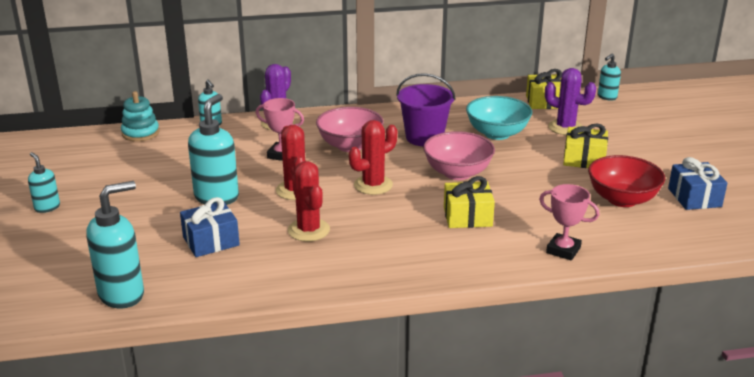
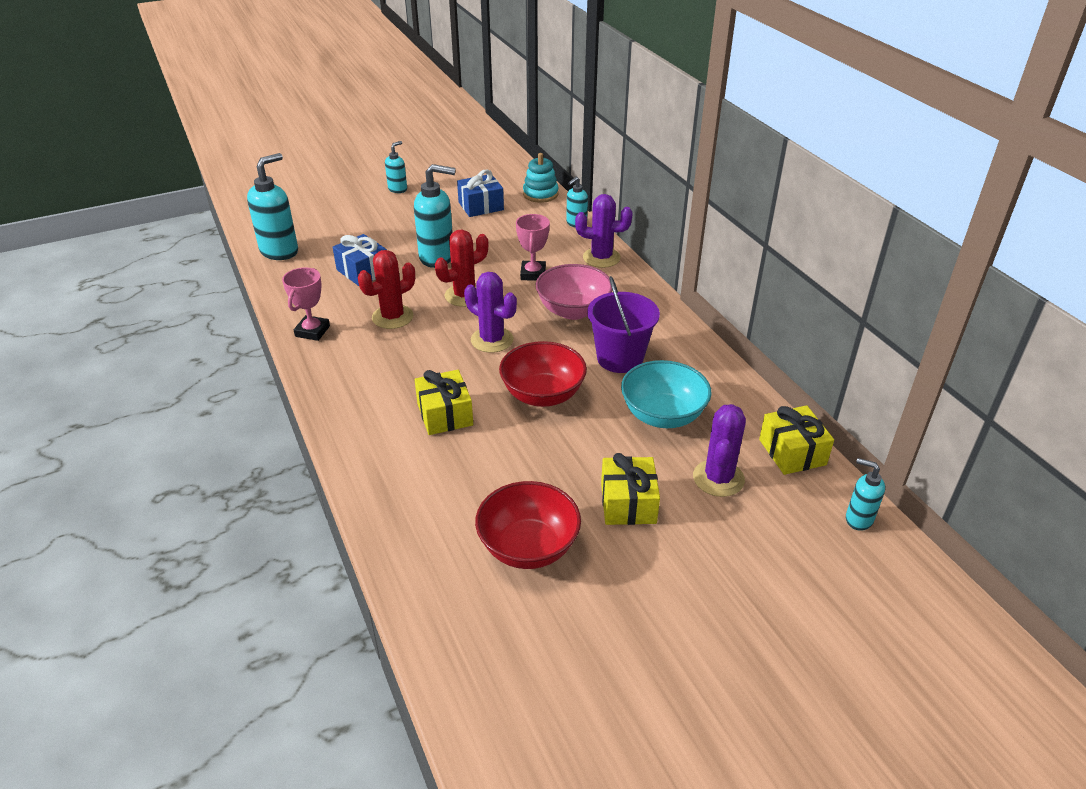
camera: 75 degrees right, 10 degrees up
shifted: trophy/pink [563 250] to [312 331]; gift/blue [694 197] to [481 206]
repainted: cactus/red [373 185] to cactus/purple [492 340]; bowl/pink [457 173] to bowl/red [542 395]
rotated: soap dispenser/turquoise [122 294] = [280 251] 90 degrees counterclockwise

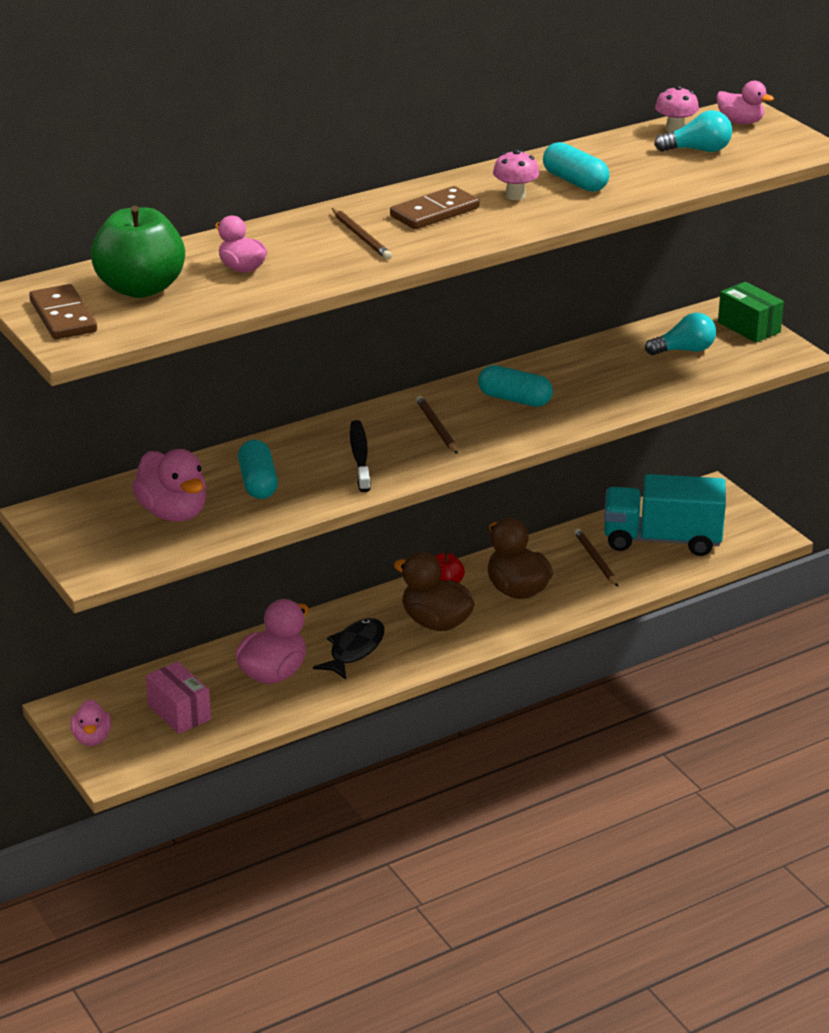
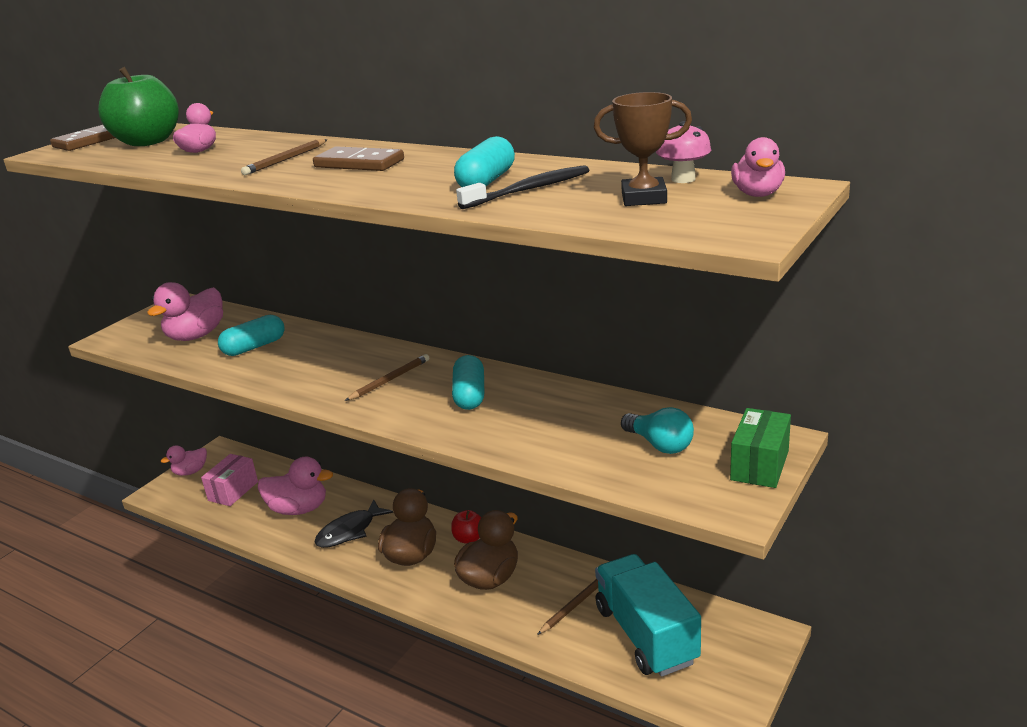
camera: 65 degrees right, 5 degrees down
gone: mushroom/pink [515 195]
shifted: toothbrush/black [360 457] to [529 190]
swapped: light bulb/turquoise [698 150] to trophy/brown [644 198]
rotated: fish/black [354 649] = [349 531] 135 degrees clockwise

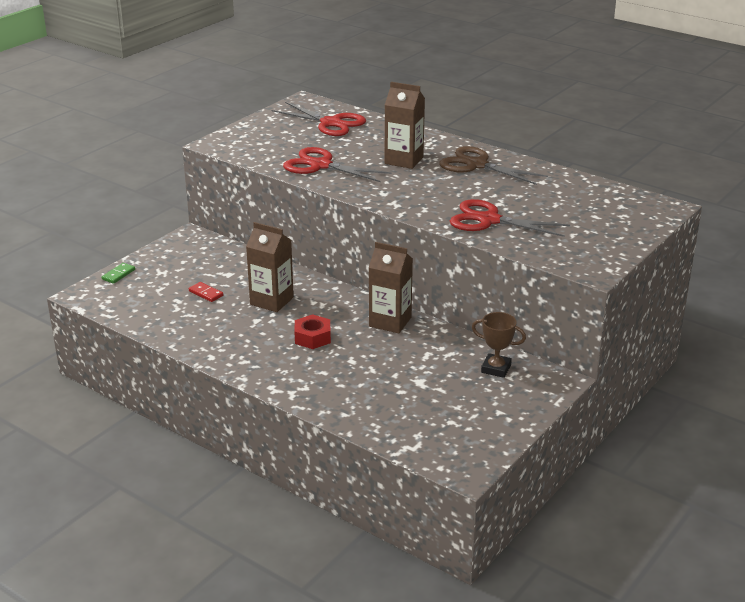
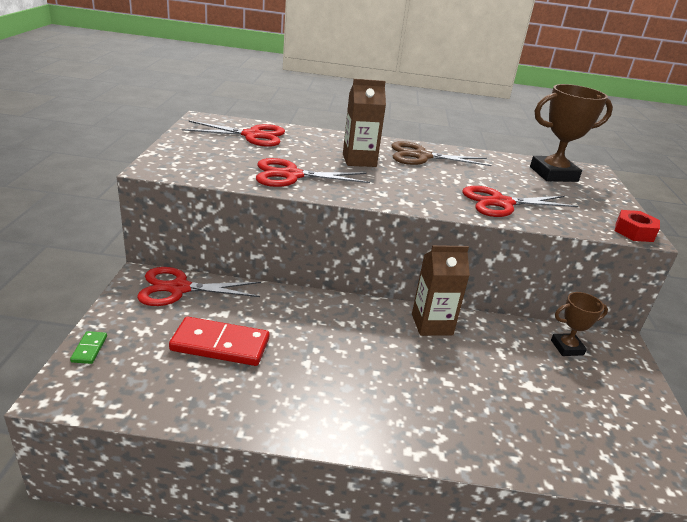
camera: 35 degrees left, 0 degrees up
gone: carton/brown [271 301]
new: scissors/red [179 288]; trophy/brown [553 174]
shifted: nut/red [312 337] to [634 232]
scaled: domino/red [206 293] = [220 344] x2.19

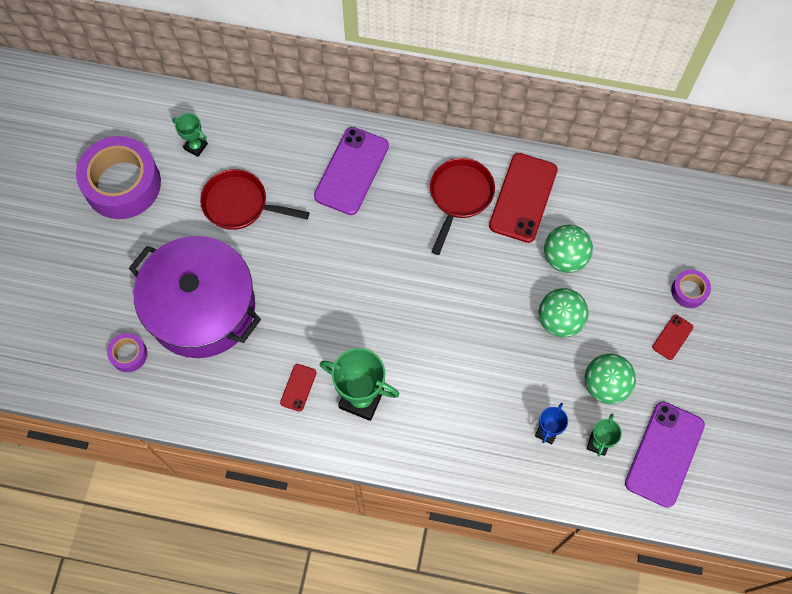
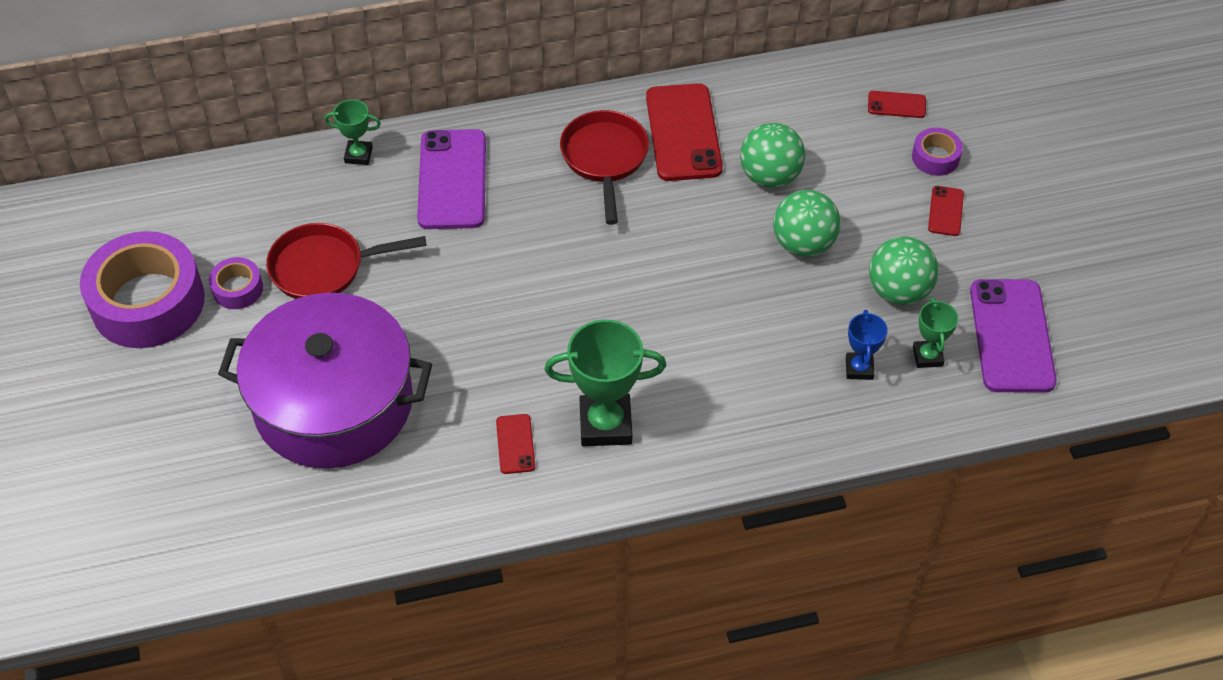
camera: 25 degrees left, 15 degrees down
new: phone/red [896 105]
shifted: tape/purple [129 354] to [237 289]; trophy/green [195 146] to [358 155]

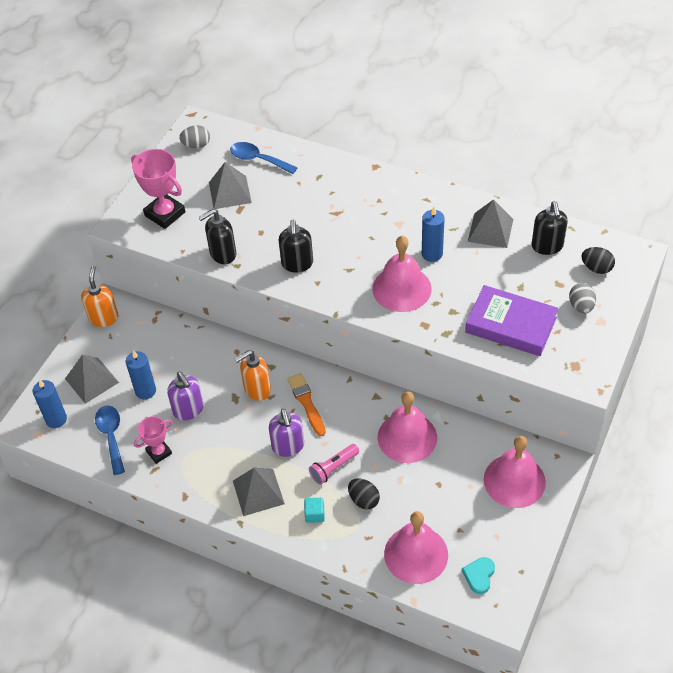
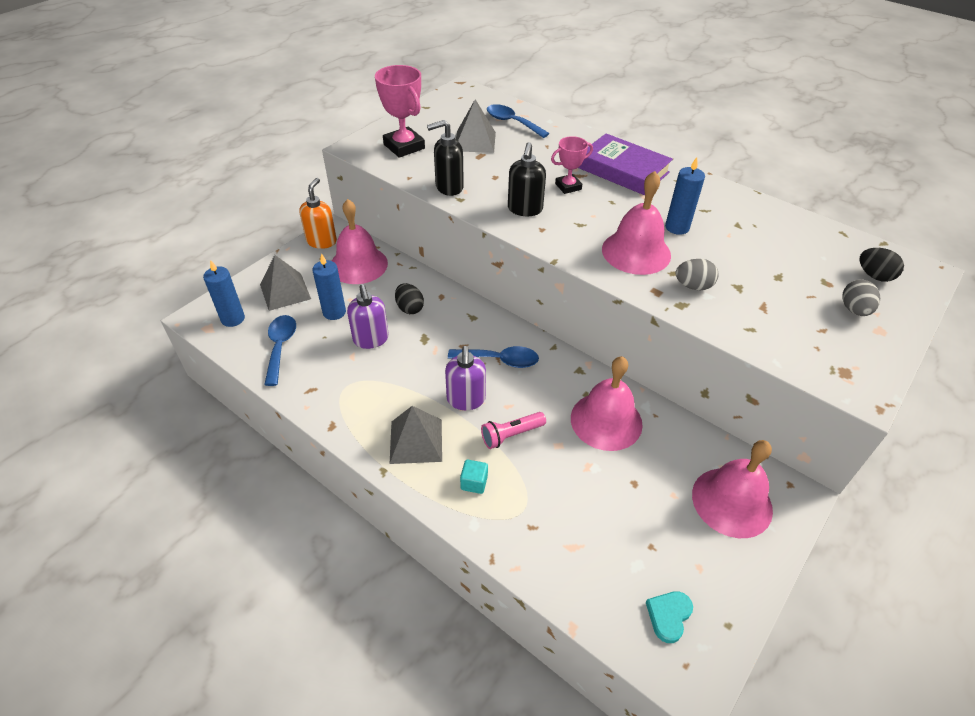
camera: 10 degrees right, 5 degrees down
gone: soap dispenser/orange [257 389]; pyramid/grey [490 230]; soap dispenser/black [547 246]
shifted: trophy/pink [159 452] to [568 186]; egg/grey [196 145] to [693 286]; egg/black [363 500] to [409 308]; bell/pink [416 554] to [358 265]; book/purple [510 325] to [622 170]
swapped: brush/orange [307 403] to spoon/blue [500 360]

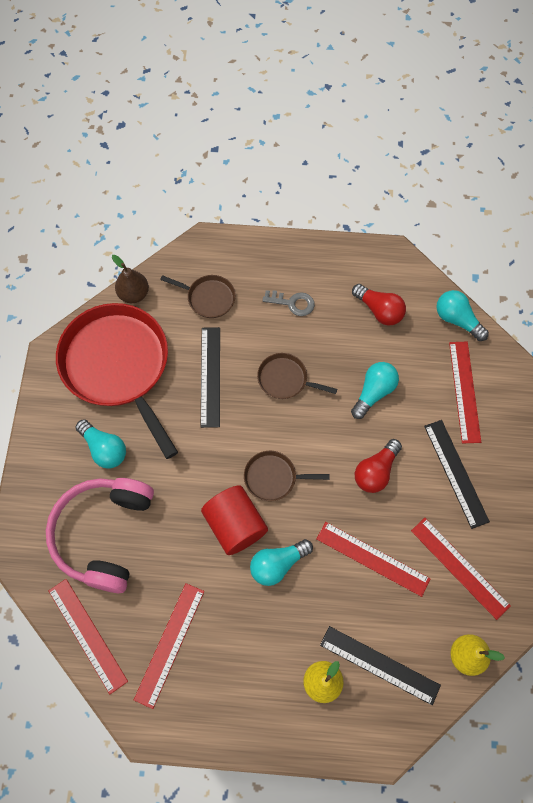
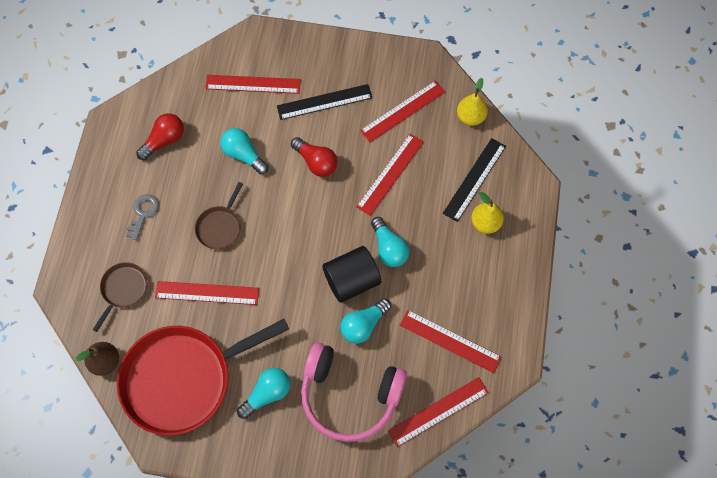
camera: 85 degrees left, 0 degrees up
gone: pan/brown [273 477]
shifted: light bulb/turquoise [457 320] to [363 325]
repainted: ruler/black [210 376] to ruler/red [207 293]; cylinder/red [235 525] to cylinder/black [352 280]

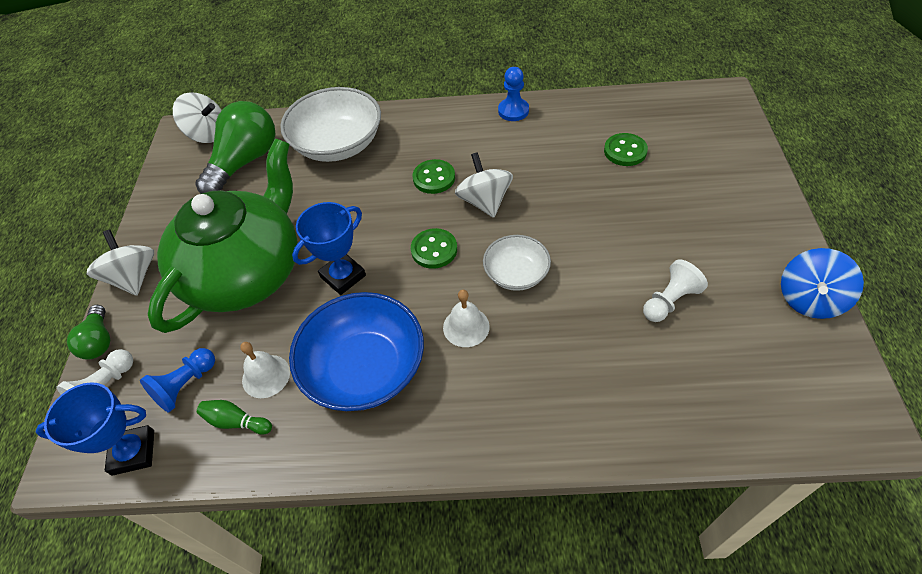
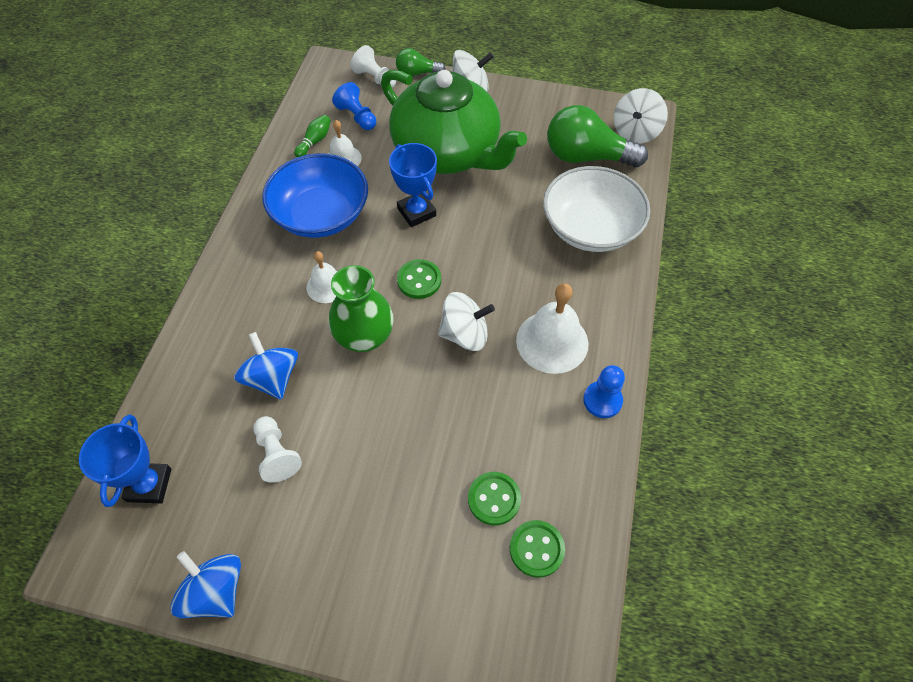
camera: 100 degrees right, 5 degrees up
new: spinning top/blue [272 378]; bell/white [552 341]
shifted: trophy/blue [133 452] to [149 485]; button/green [434 178] to [536 549]
swapped: bowl/white [516 274] to vase/green [364 337]
rotated: light bulb/green [245 161] = [586 157] 150 degrees clockwise

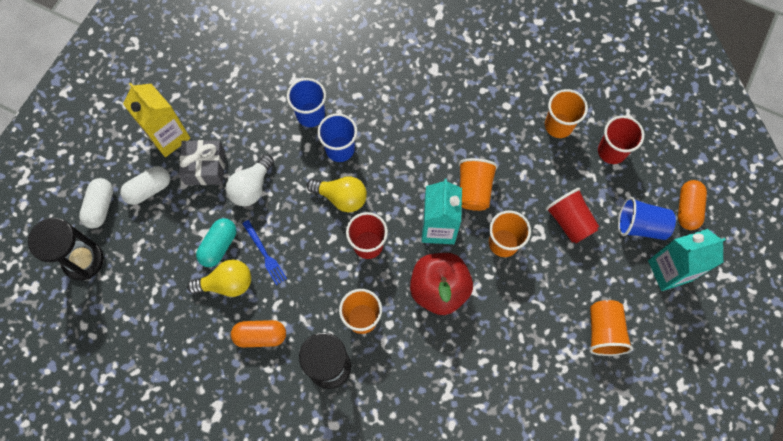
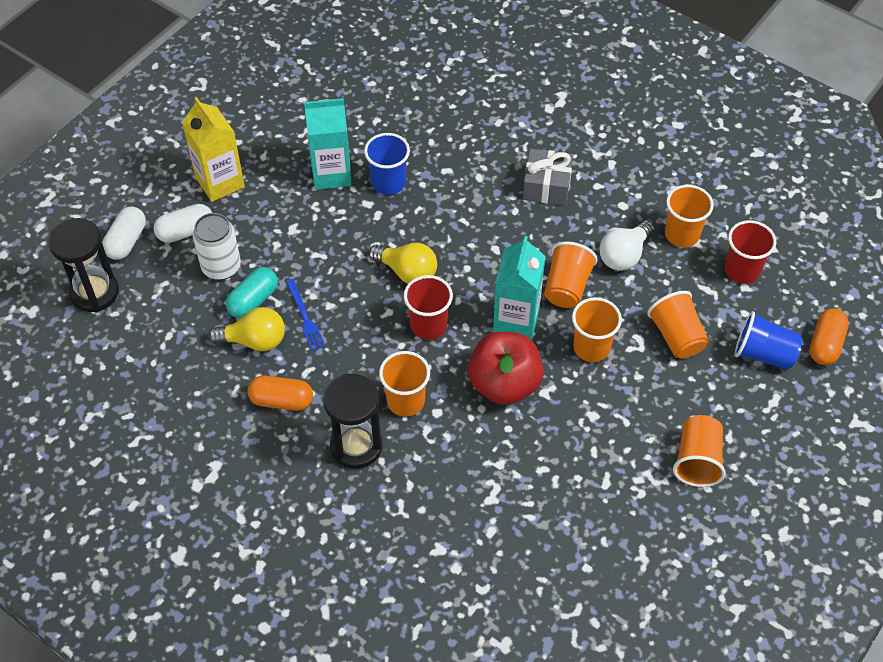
camera: 10 degrees right, 15 degrees down
gone: cup/blue [340 149]
new: can/white [221 267]
shifted: gift/grey [205 167] to [547 186]; light bulb/white [251 187] to [624 255]; carton/turquoise [669 270] to [331 174]
repainted: cup/red [569 221] to cup/orange [676 336]

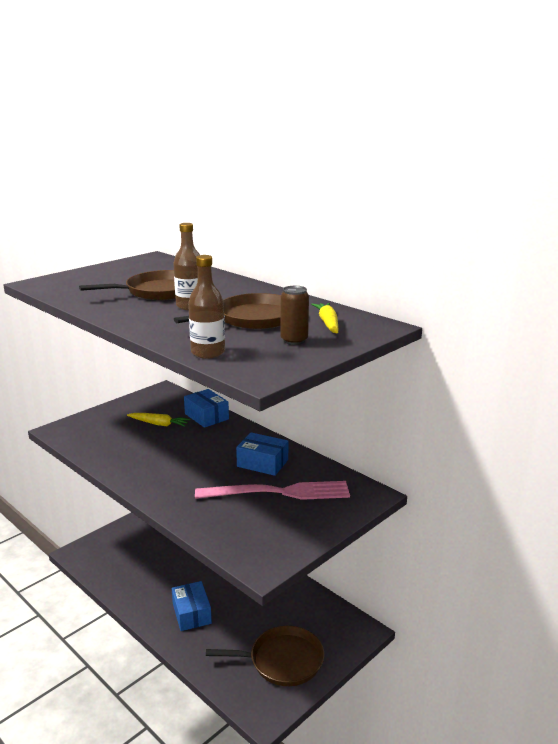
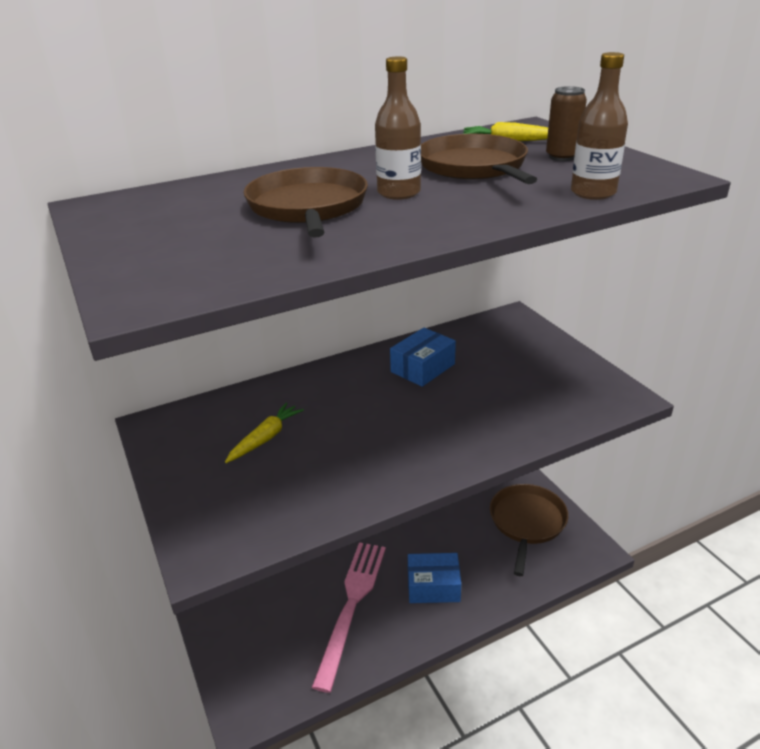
camera: 70 degrees left, 10 degrees up
gone: box/blue [206 416]
shifted: fork/pink [279 492] to [352 605]

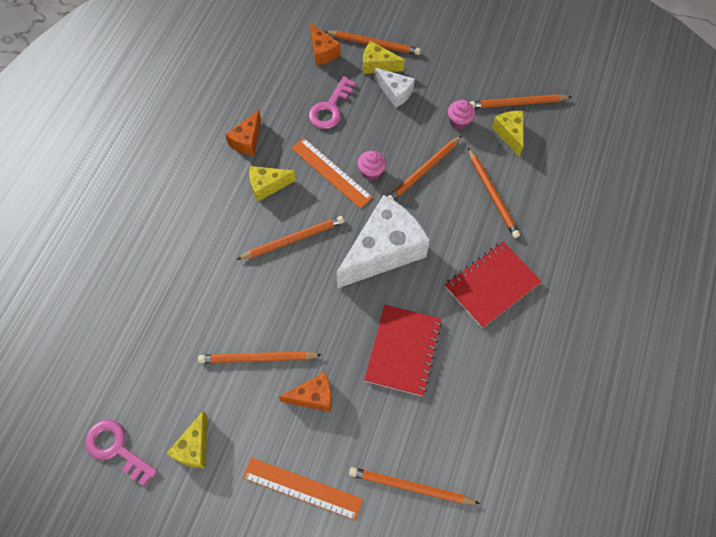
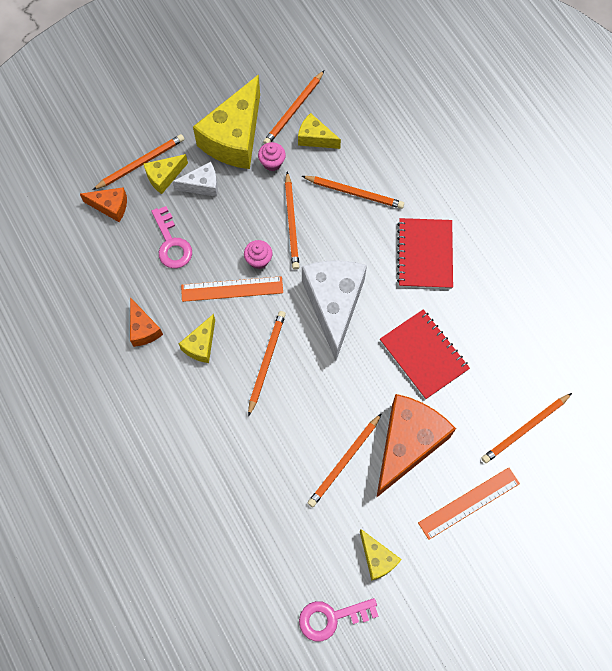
camera: 50 degrees left, 5 degrees up
new: cheese/yellow [234 137]
scaled: cheese/orange [313 396] = [407 444] x2.03

